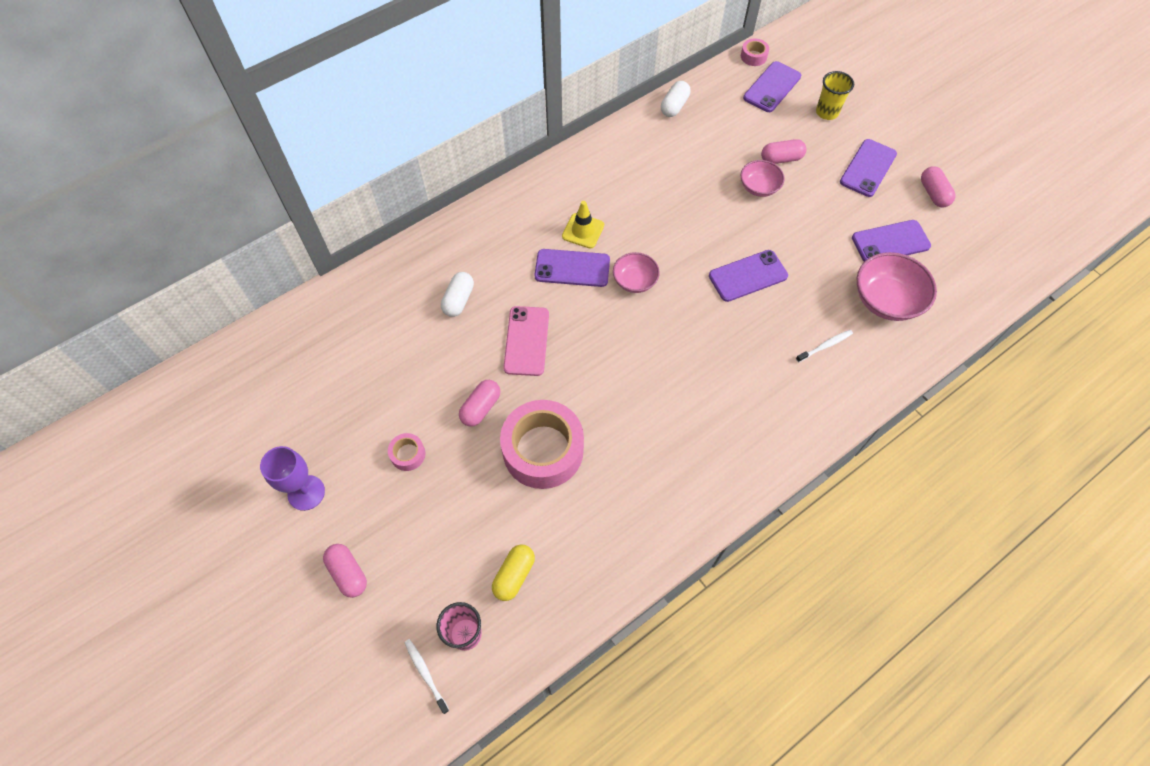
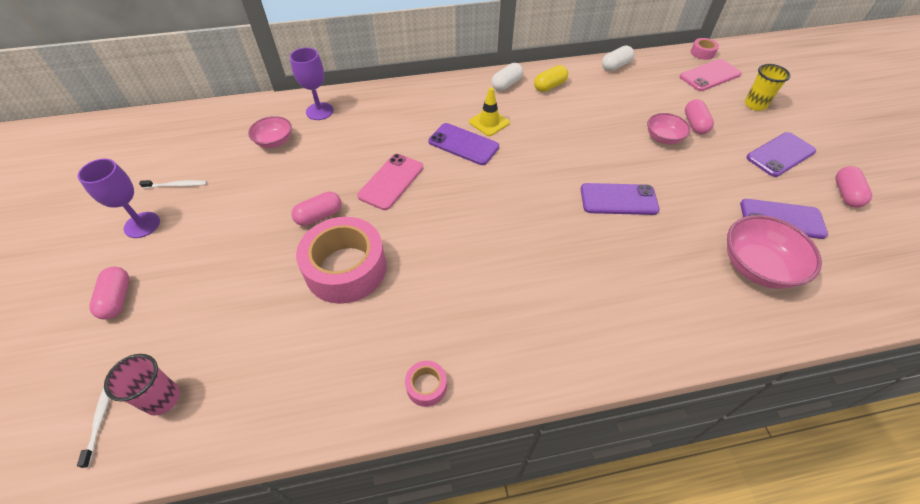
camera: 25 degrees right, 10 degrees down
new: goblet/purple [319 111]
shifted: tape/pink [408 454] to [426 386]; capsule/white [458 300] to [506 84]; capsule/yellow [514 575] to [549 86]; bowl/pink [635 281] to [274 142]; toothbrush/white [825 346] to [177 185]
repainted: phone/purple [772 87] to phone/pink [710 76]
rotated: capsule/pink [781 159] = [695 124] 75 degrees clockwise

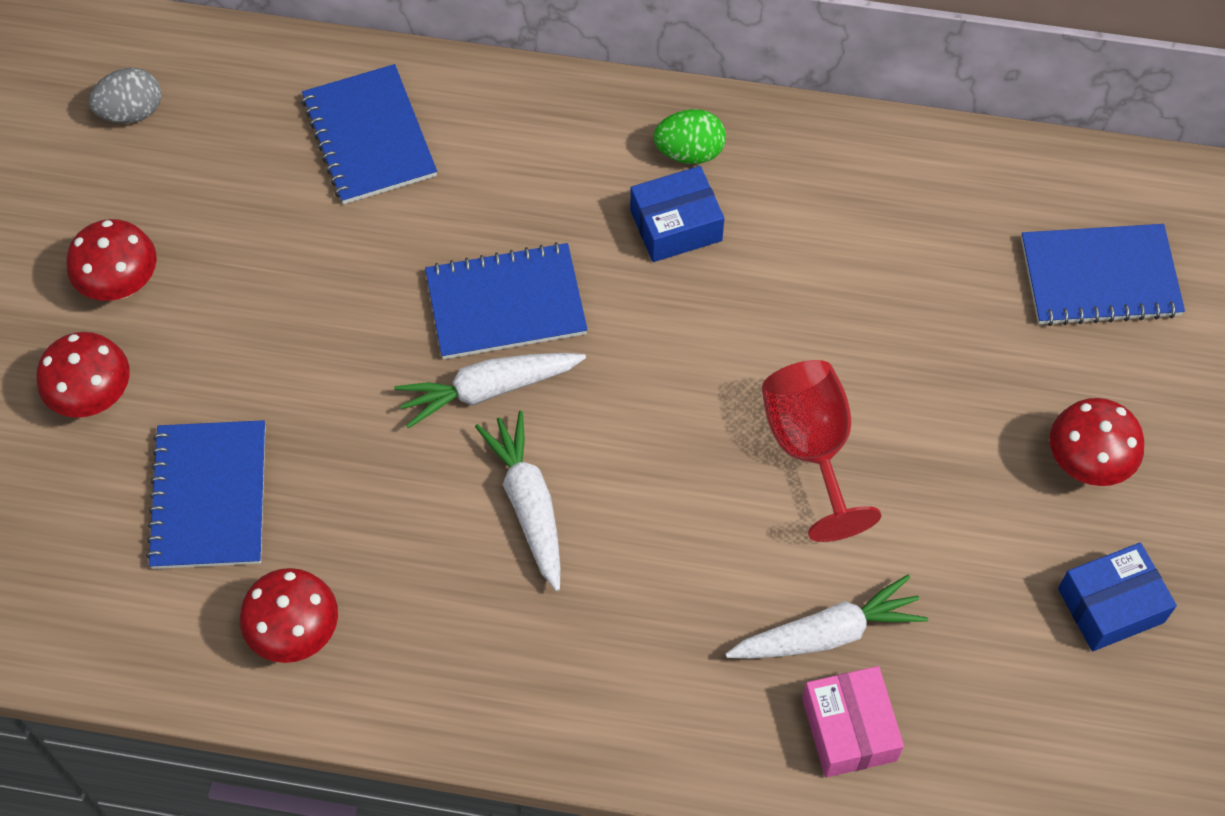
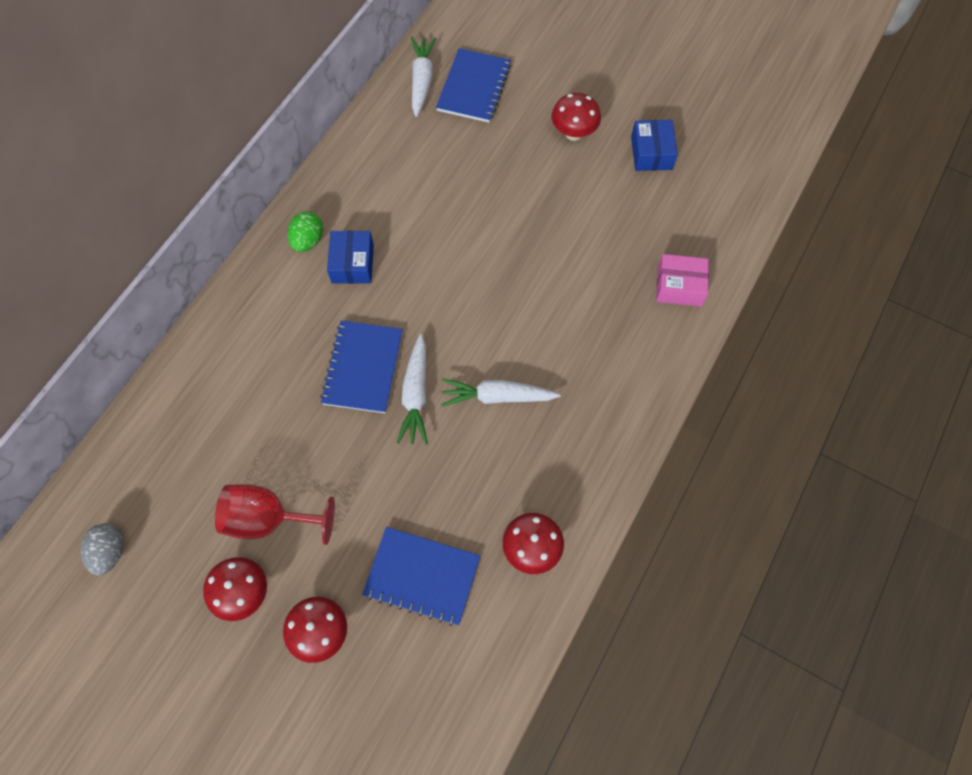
camera: 70 degrees left, 5 degrees up
gone: notebook/blue [369 137]
shifted: carrot/white [826 634] to [422 81]; goblet/red [810 449] to [268 519]

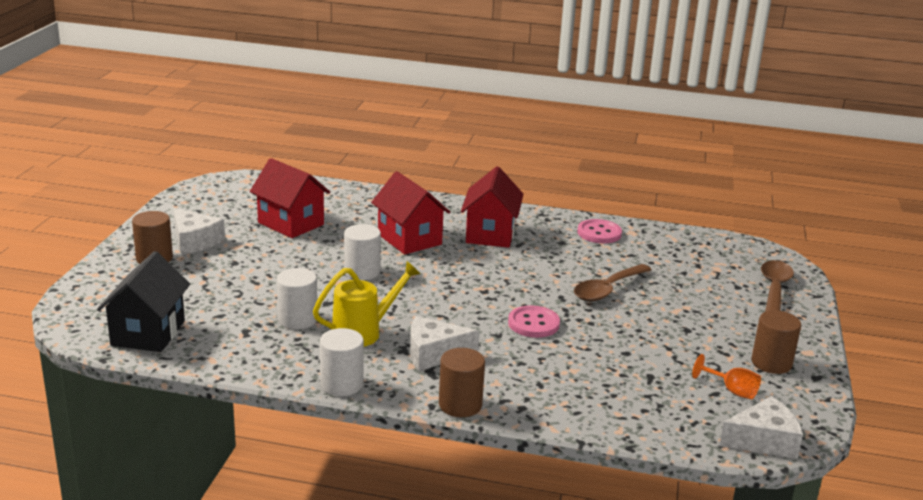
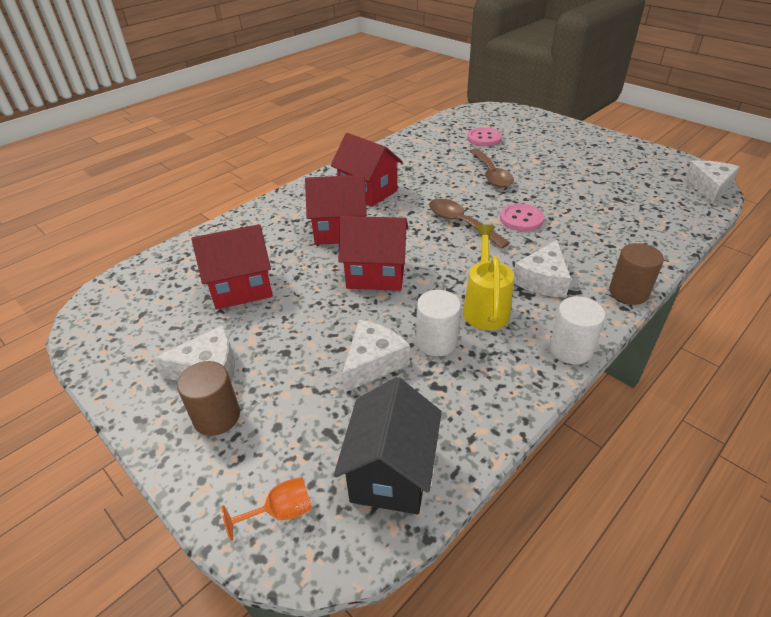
camera: 55 degrees left, 15 degrees up
gone: cylinder/brown [771 363]
new: cheese/white [373 362]
shifted: button/pink [599 233] to [484 138]; goblet/orange [732 391] to [281 512]; spoon/brown [774 289] to [461 223]
swapped: cylinder/white [362 272] to house/red [376 274]
rotated: house/black [148 333] = [391 473] 60 degrees clockwise

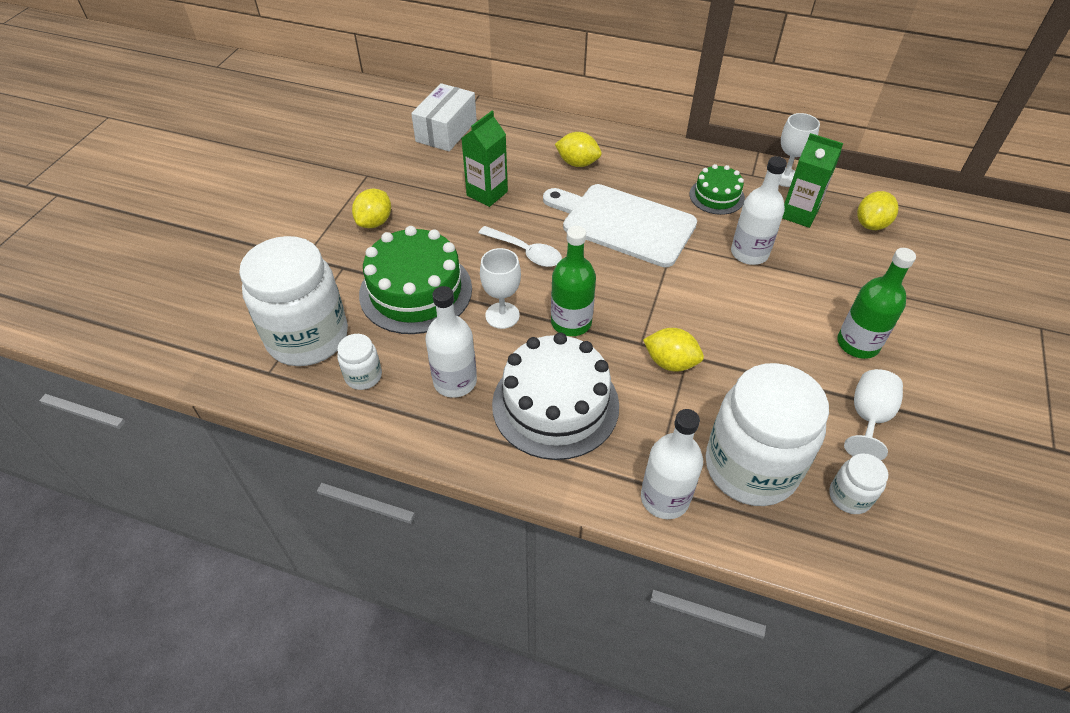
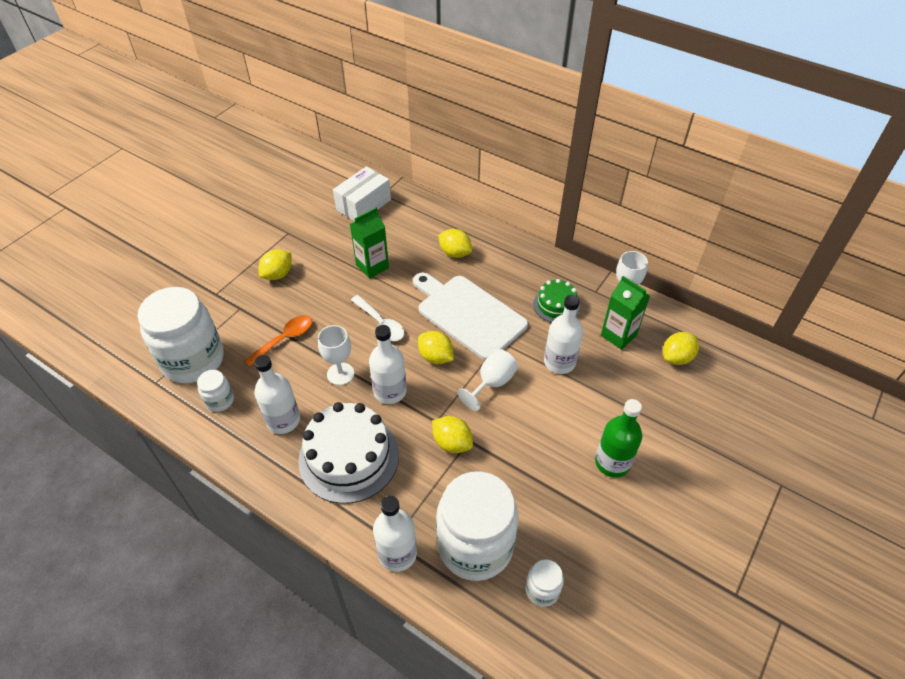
camera: 15 degrees right, 0 degrees up
new: lemon/yellow [436 357]
shifted: goblet/white [868 418] to [492 383]
swapped: cake/green [416 291] to spoon/orange [285 339]
repainted: bottle/green [571 322] to bottle/white [390 391]

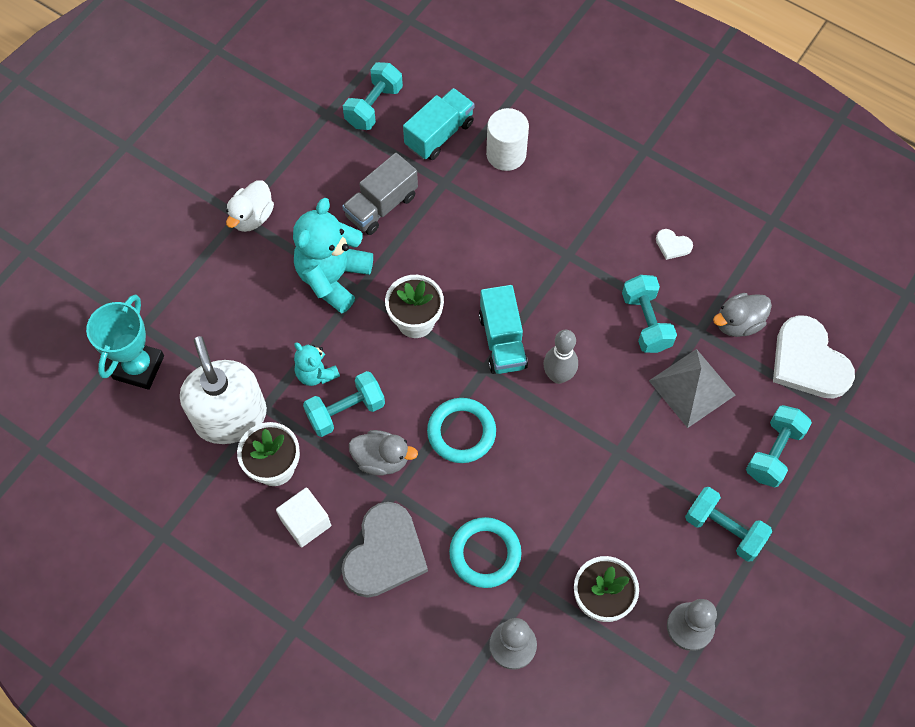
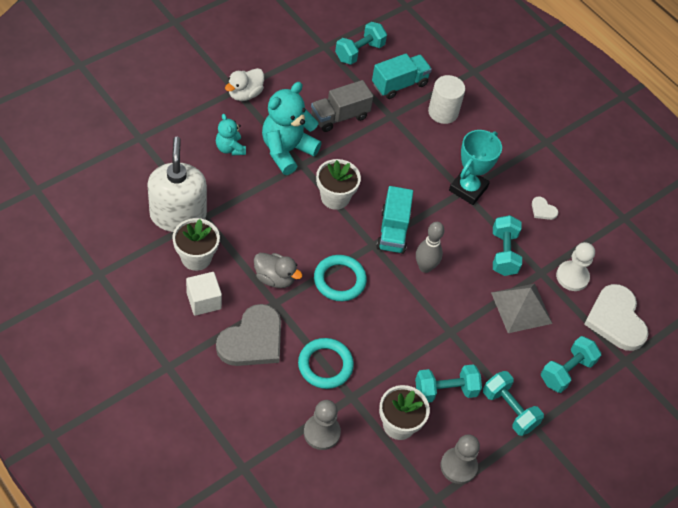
camera: 10 degrees right, 10 degrees down
shifted: trophy/turquoise [139 367] to [468 189]; teddy bear/turquoise [316 373] to [230 148]; dumbbell/turquoise [346 411] to [445 390]
swapped: duck/grey [738 323] to pawn/white [572 277]

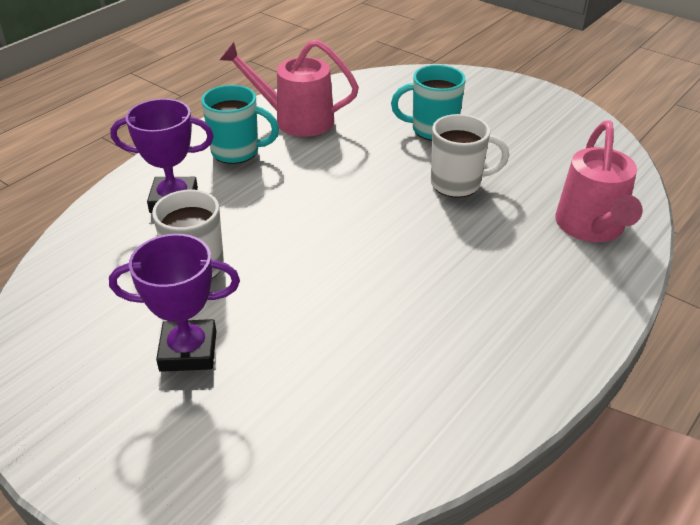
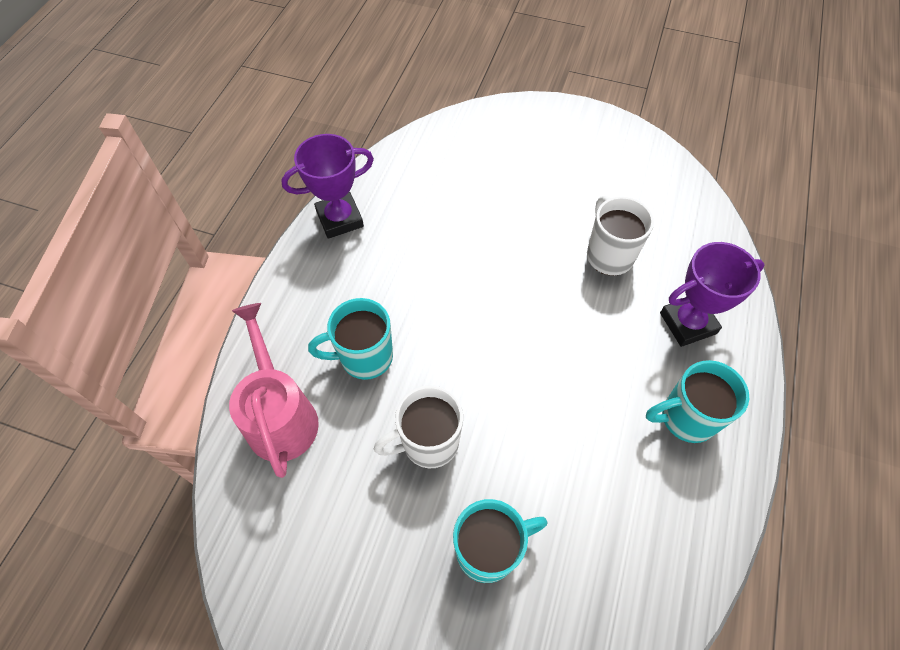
camera: 160 degrees right, 20 degrees up
gone: watering can/pink [295 120]
new: mug/turquoise [364 357]
shifted: trophy/purple [188 351] to [340 219]

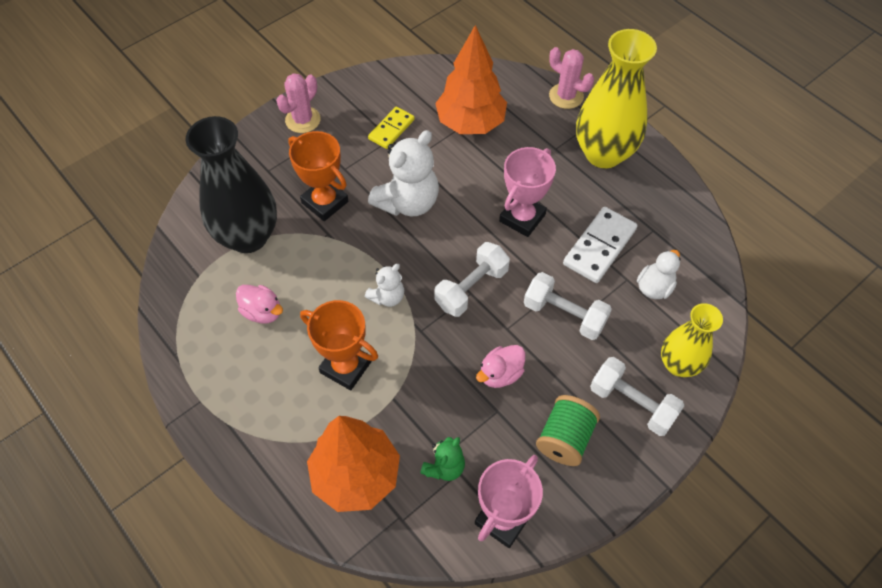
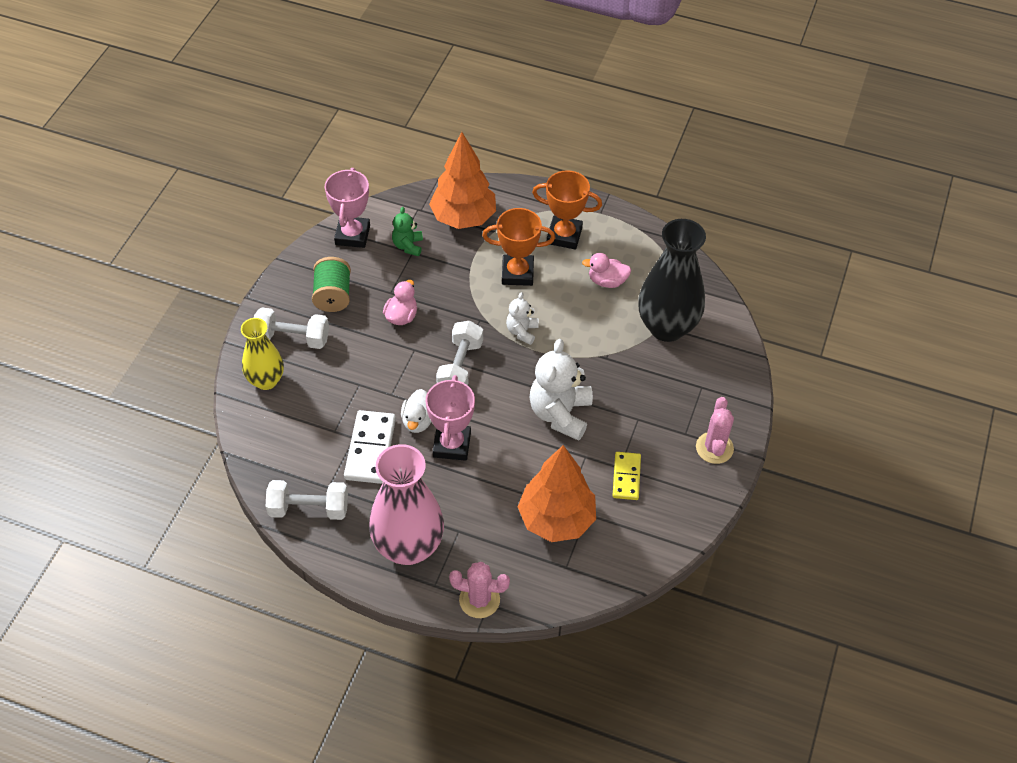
camera: 150 degrees right, 5 degrees down
shifted: trophy/orange [325 202] to [564 235]; dumbbell/white [564 315] to [309 509]; duck/white [654 287] to [418 421]
repainted: vase/yellow [603 154] to vase/pink [408 547]

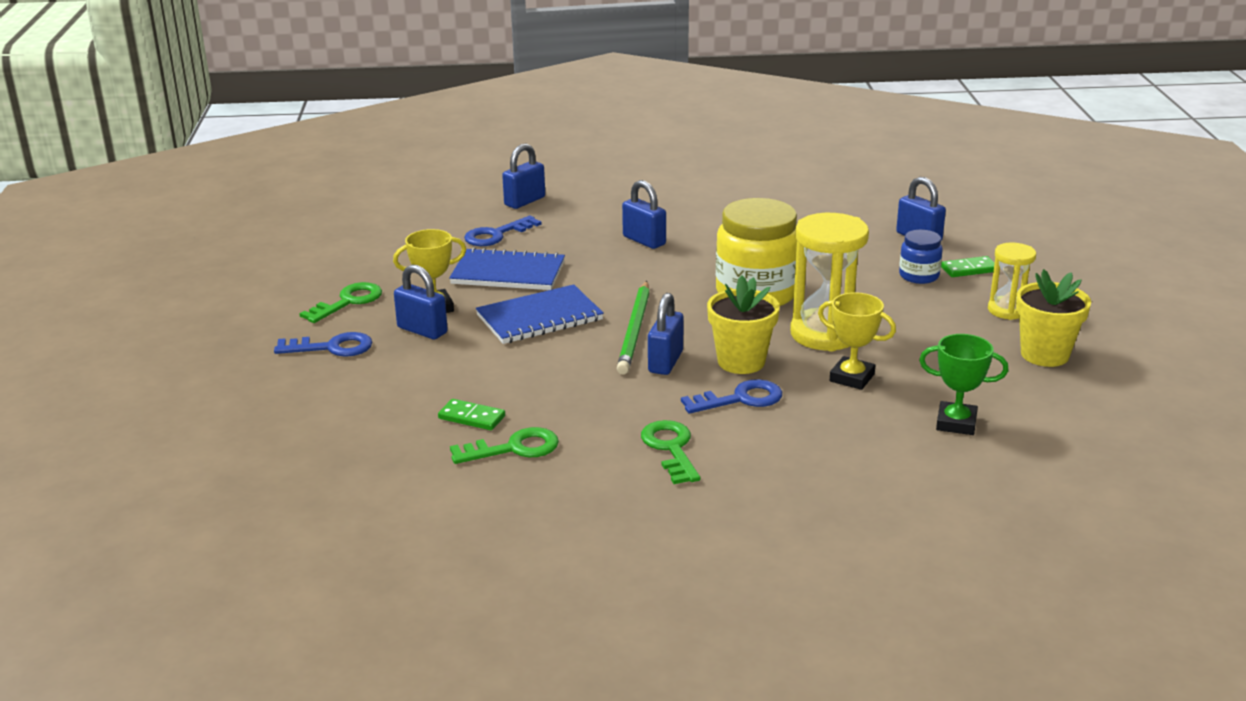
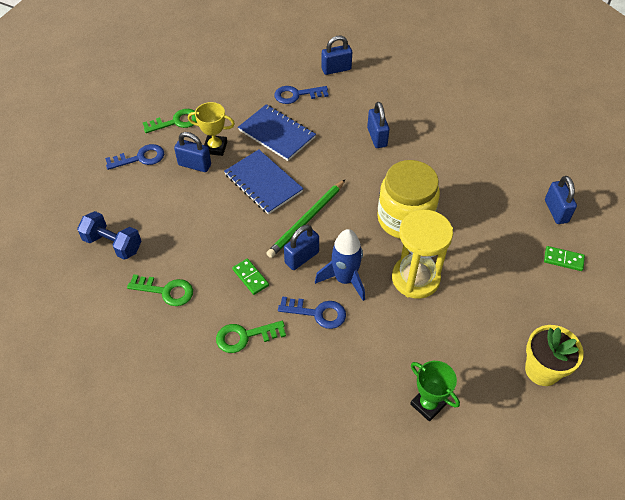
camera: 30 degrees right, 25 degrees up
gone: trophy/yellow [852 378]; jar/blue [919 276]; hourglass/yellow [1007 310]
new: dumbbell/blue [113 244]
shifted: domino/green [472 417] to [250 277]
swapped: flower pot/yellow [741 362] to rocket/blue [344 279]
rotated: key/blue [331 347] = [140 158] 45 degrees counterclockwise; padlock/blue [422 330] = [194 165] 45 degrees counterclockwise; notebook/blue [539 318] = [263 183] 45 degrees clockwise; key/green [671 449] = [245 336] 120 degrees counterclockwise

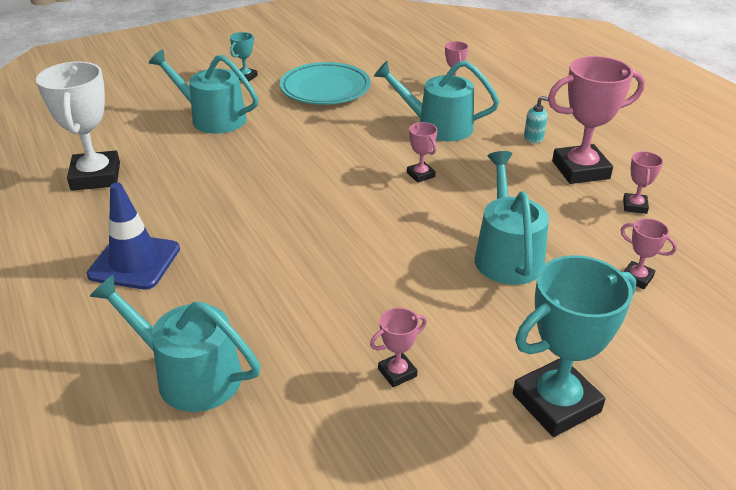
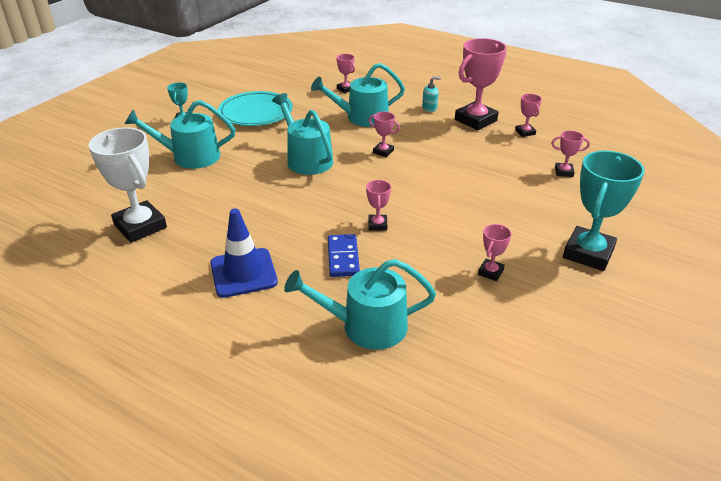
camera: 30 degrees left, 0 degrees up
new: domino/blue [343 257]; trophy/pink [377 225]
shifted: watering can/turquoise [507 255] to [306 159]

